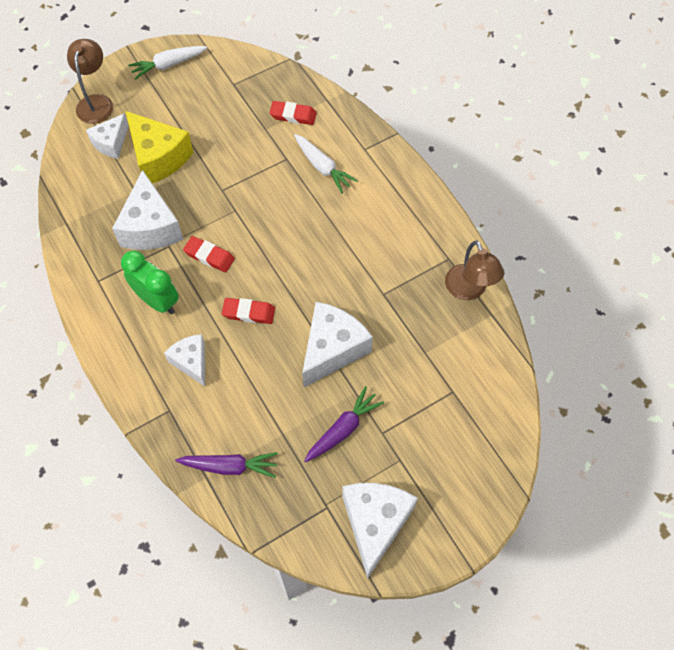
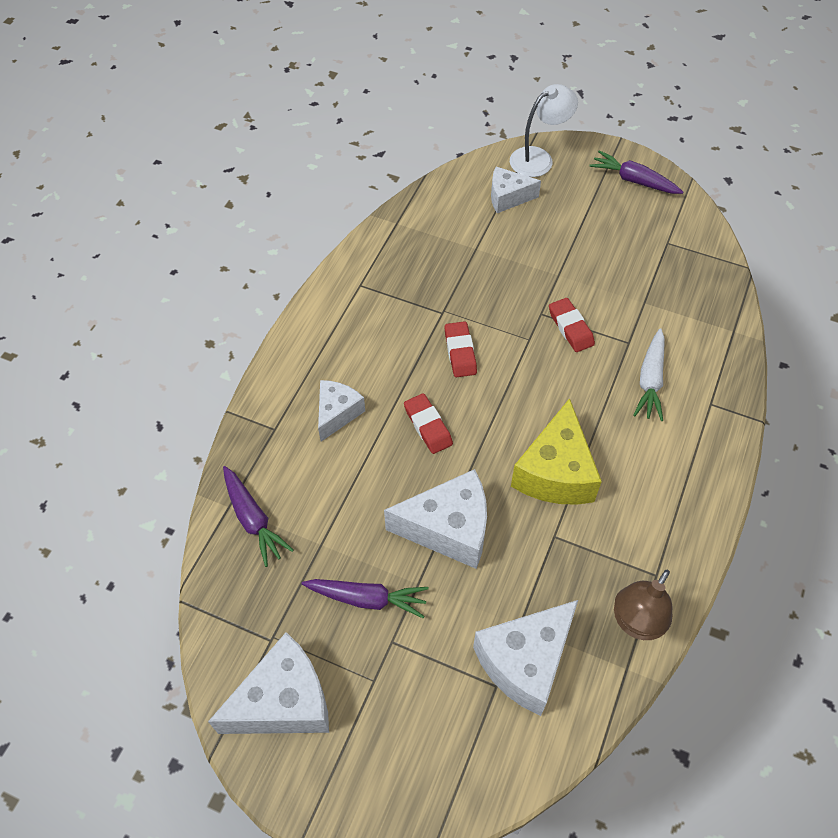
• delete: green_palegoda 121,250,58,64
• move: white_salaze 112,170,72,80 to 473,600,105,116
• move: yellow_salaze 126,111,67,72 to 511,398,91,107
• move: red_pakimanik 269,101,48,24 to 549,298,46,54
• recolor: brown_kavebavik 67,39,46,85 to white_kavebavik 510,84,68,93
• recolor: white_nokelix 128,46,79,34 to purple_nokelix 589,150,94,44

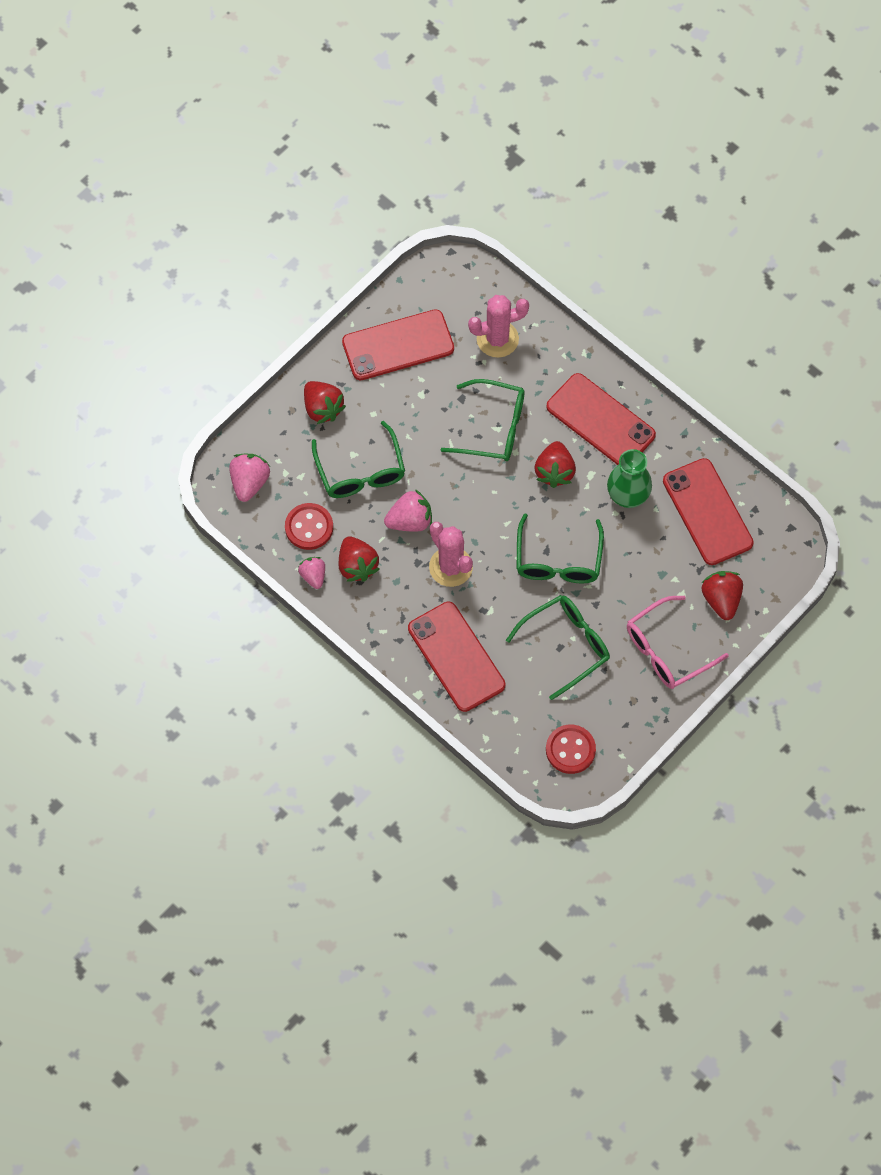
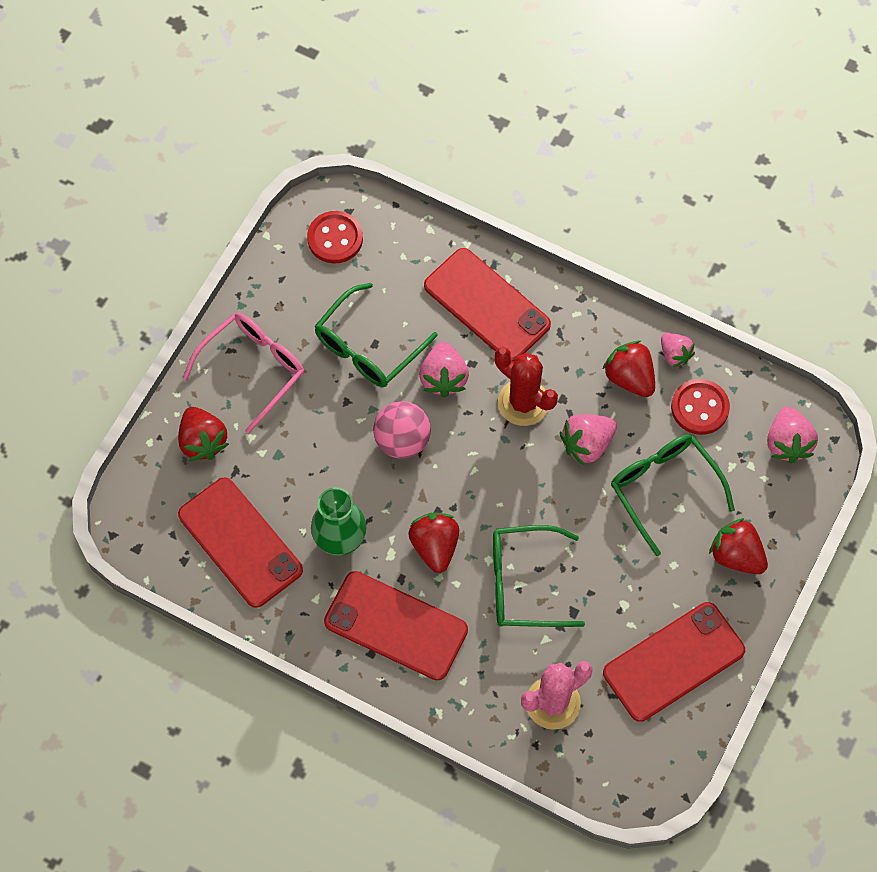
• insert: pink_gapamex 419,342,50,56
• replace: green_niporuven 516,513,88,70 to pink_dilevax 373,401,58,58
• recolor: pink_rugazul 429,522,44,65 to red_rugazul 495,347,63,79

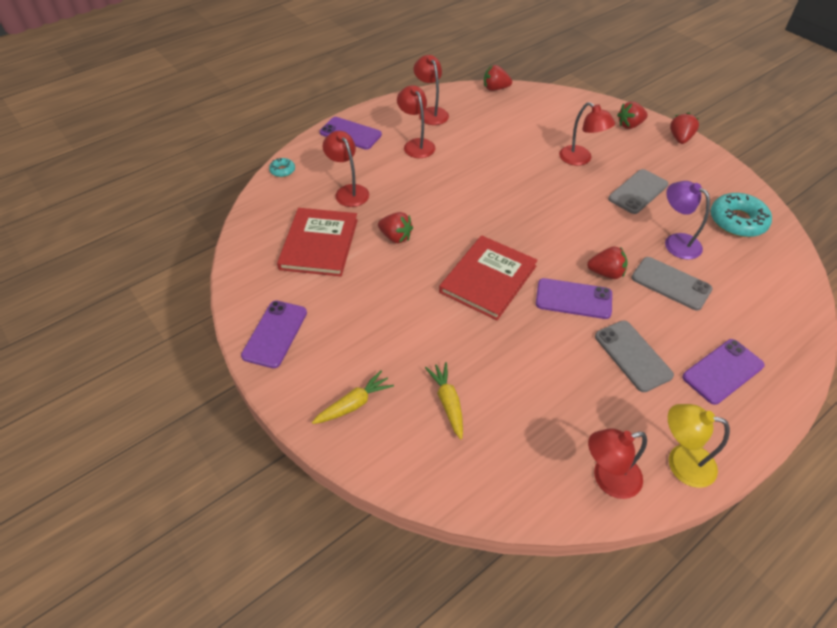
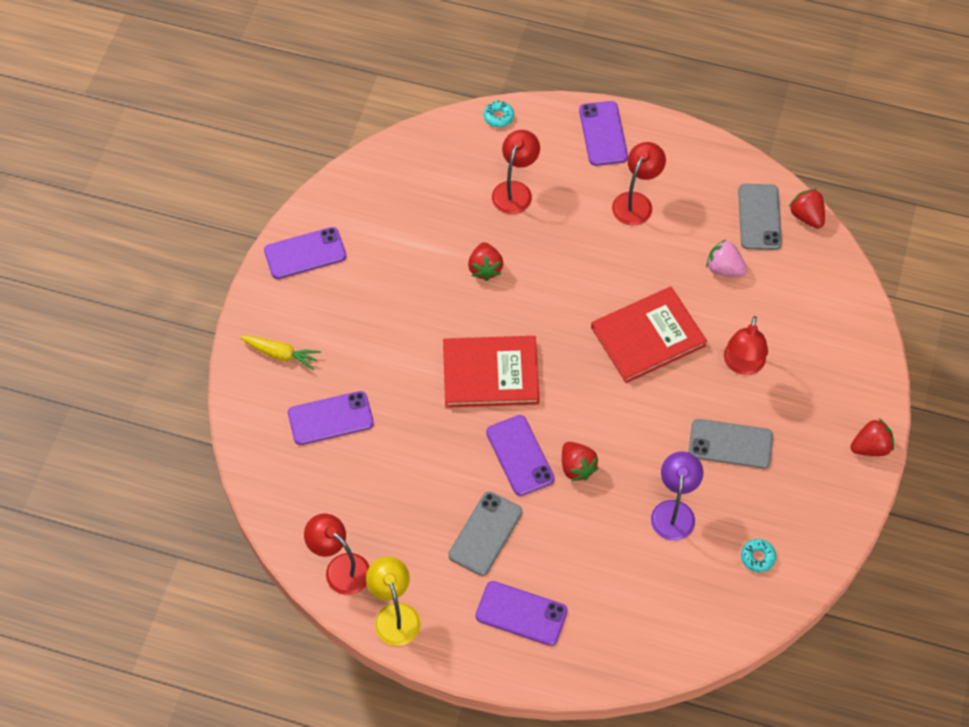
• delete: red_kavebavik 414,55,35,70
• delete: red_gapamex 617,101,31,28
• insert: pink_gapamex 706,240,41,37
• move: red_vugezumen 277,208,81,69 to 591,287,116,96
• move: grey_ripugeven 632,257,81,53 to 738,184,44,66
• replace: yellow_nokelix 425,362,38,78 to purple_ripugeven 288,391,86,54
• resize: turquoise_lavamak 710,193,62,44 = 741,539,35,33 x0.48

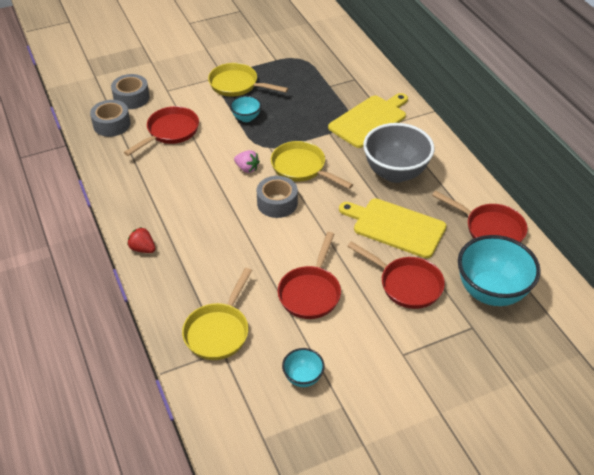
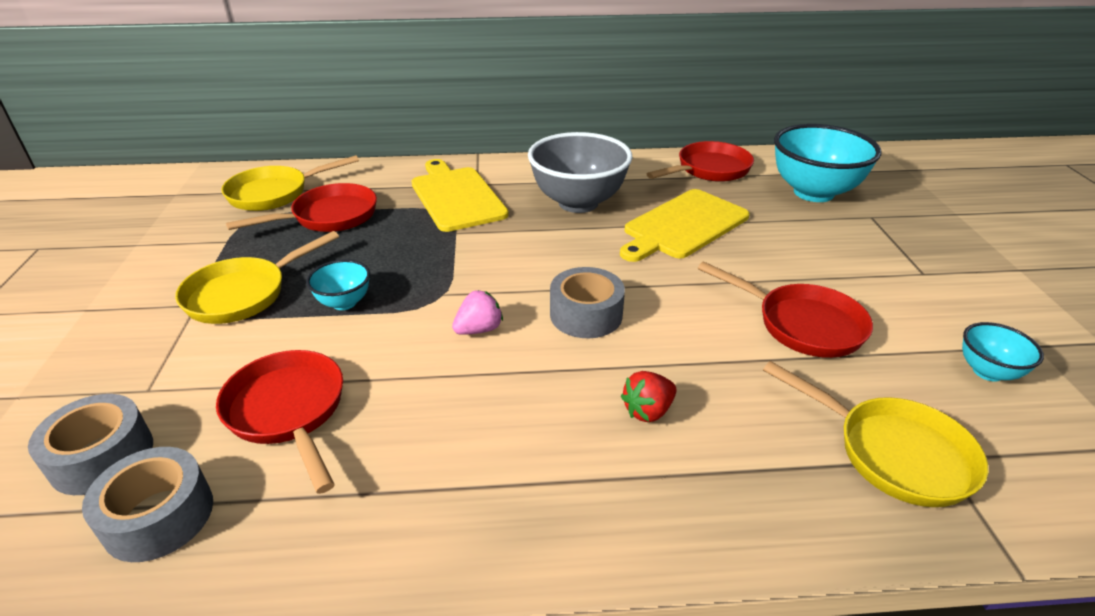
• move: red_gapamex 127,227,28,26 to 621,371,56,51
• move: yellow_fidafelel 271,141,82,48 to 221,155,138,56
• move: red_fidafelel 347,241,98,68 to 226,183,151,49

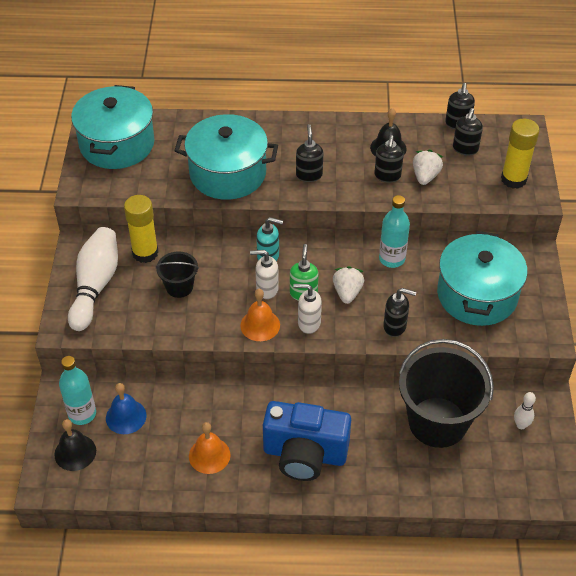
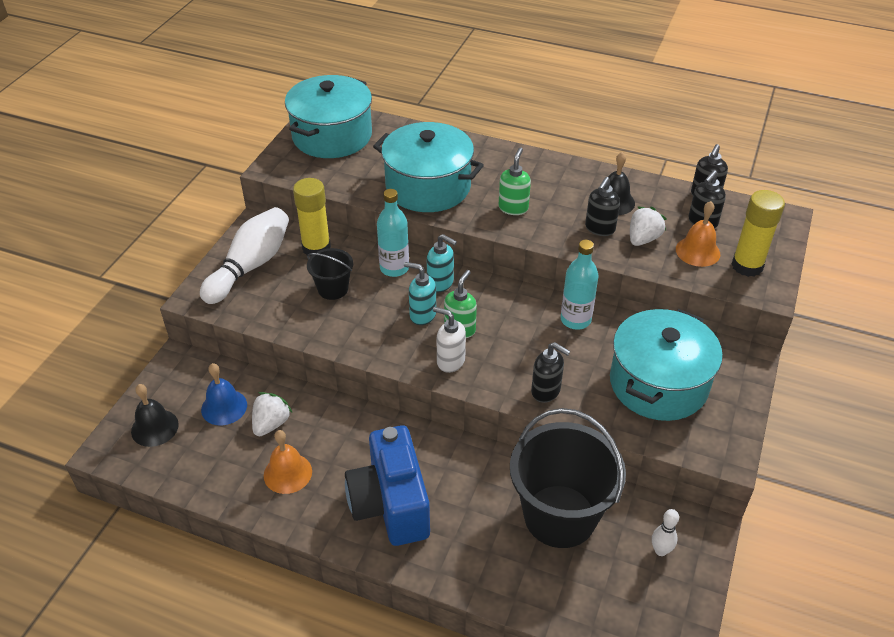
• move: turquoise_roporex 59,356,37,69 to 377,189,32,88
• move: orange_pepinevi 240,289,40,52 to 676,201,44,66
• move: white_gapamex 333,266,31,38 to 252,392,41,44
• recolor: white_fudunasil 250,250,29,49 to turquoise_fudunasil 404,262,32,63
• recolor: black_fudunasil 296,124,27,58 to green_fudunasil 498,147,33,68
• rotate: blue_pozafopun 263,401,88,80 = 345,425,85,121 45 degrees clockwise

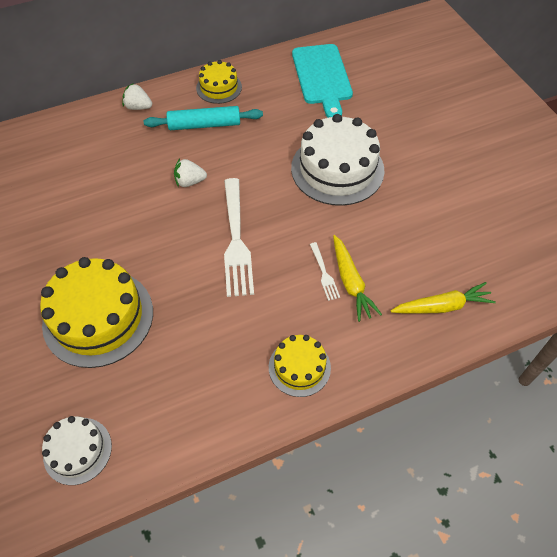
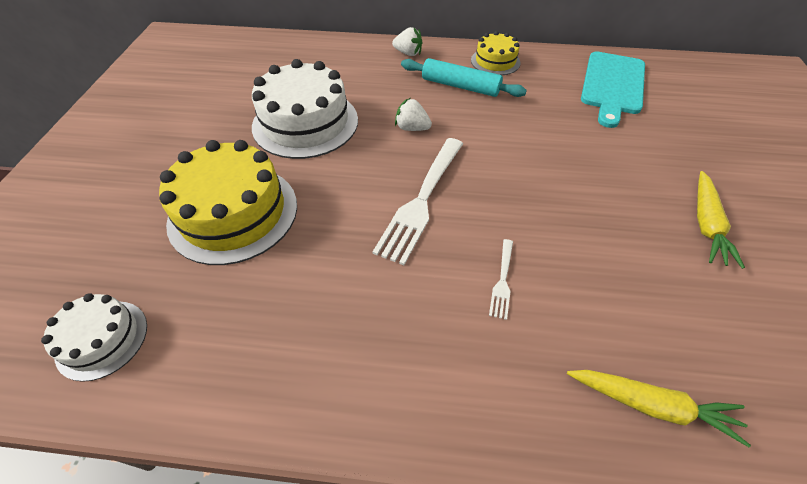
• delete: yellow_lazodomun 269,335,62,62
• move: white_lazodomun 291,114,93,92 to 252,59,106,100
• move: yellow_nokelix 333,235,49,87 to 697,171,48,98
• rotate: white_gapamex 122,83,30,27 = 392,27,30,29 150 degrees clockwise

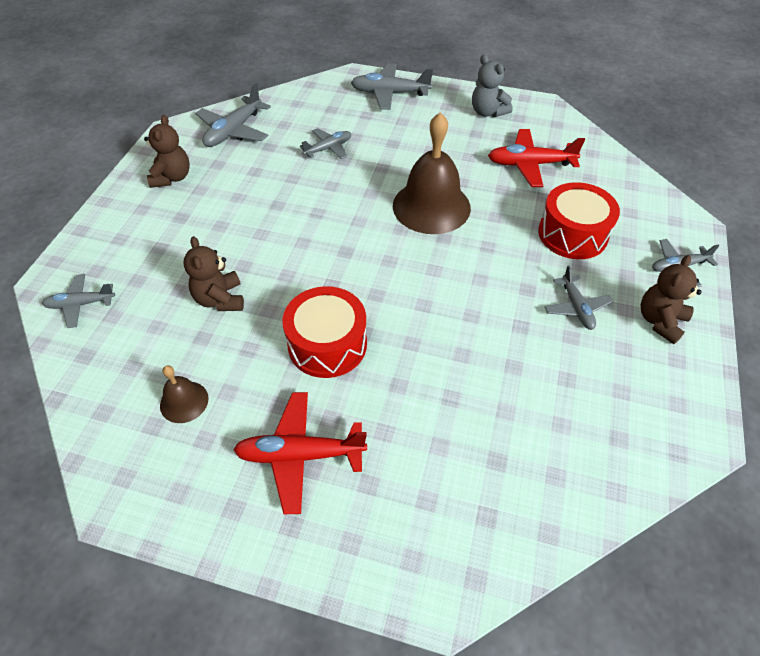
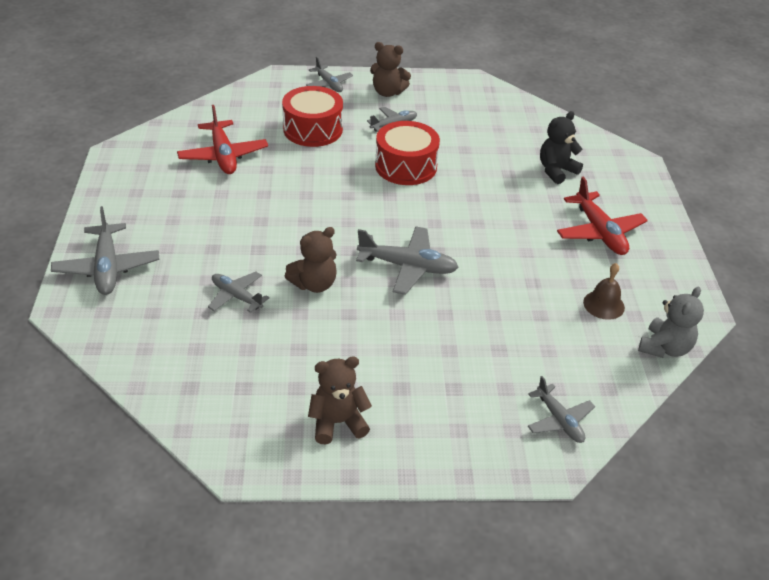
• delete: brown_pepinevi 393,112,78,122
• insert: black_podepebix 540,111,43,73
• move: brown_podepebix 184,236,60,75 to 285,227,52,66
• move: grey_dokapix 196,83,75,64 to 356,226,102,69
• move: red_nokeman 282,286,85,92 to 375,121,65,64
• move: grey_podepebix 472,55,40,62 to 638,287,66,71

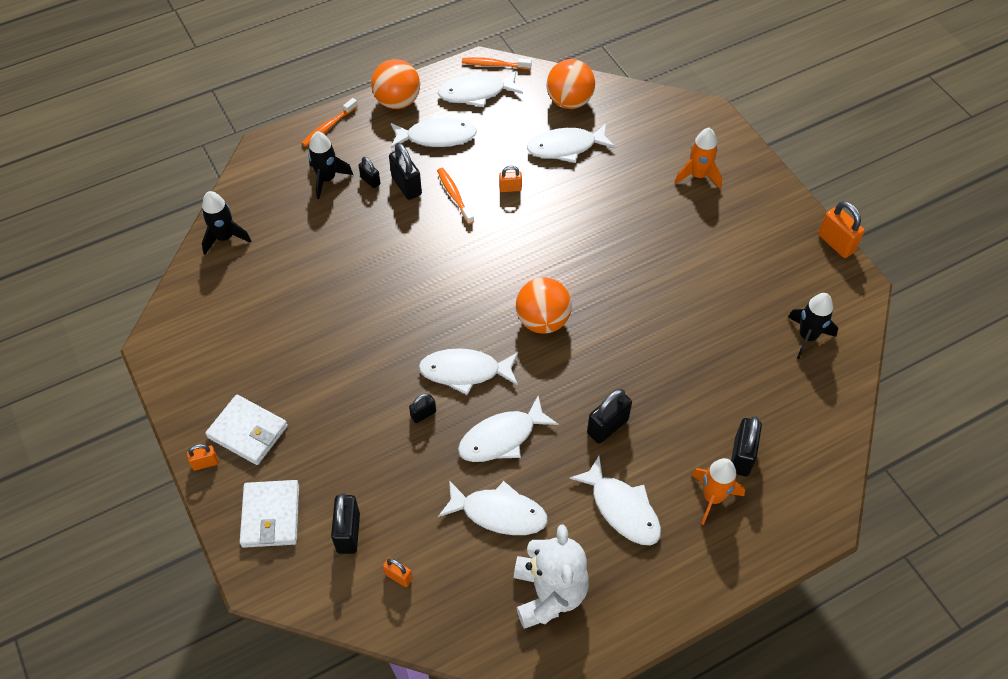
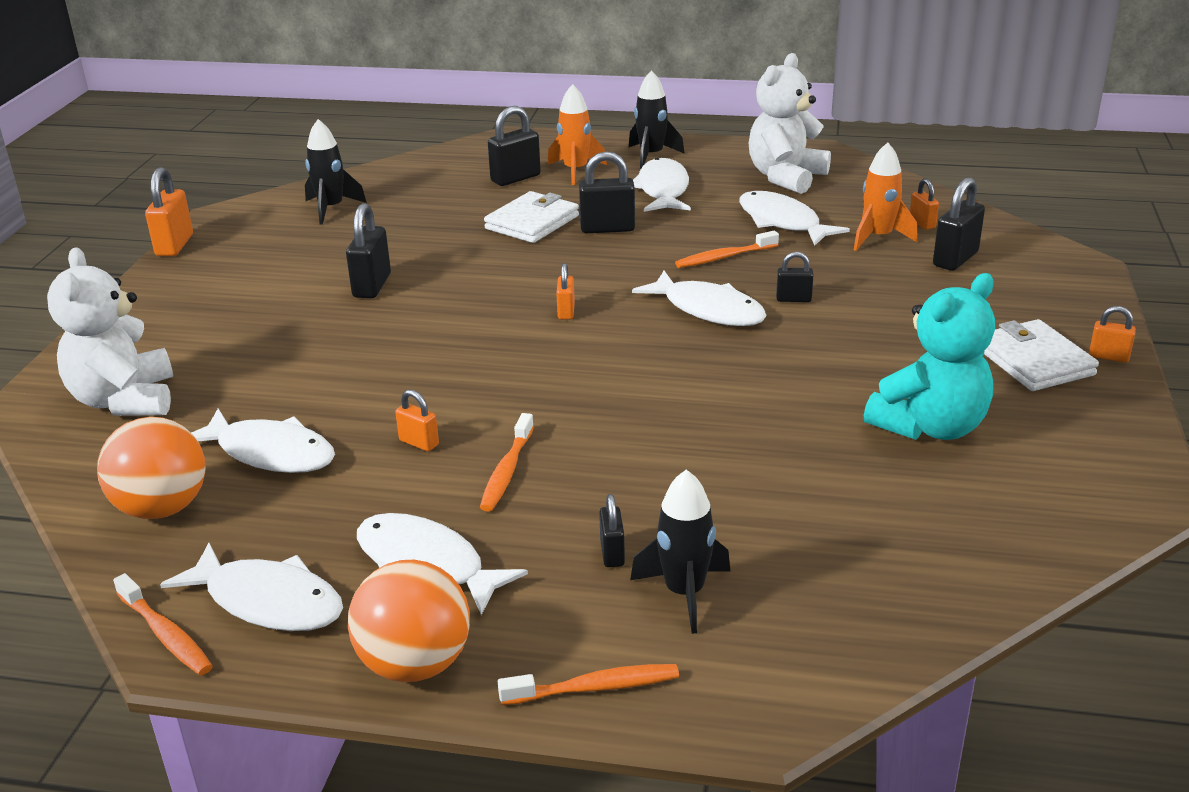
• insert: white_podepebix 47,247,126,169
• insert: turquoise_podepebix 864,273,131,167
• move: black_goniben 202,191,50,64 to 629,70,56,99
• move: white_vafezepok 240,480,59,68 to 484,191,95,52
• move: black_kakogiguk 389,143,33,57 to 346,203,45,95
• move: orange_goniben 675,128,47,61 to 854,142,64,109
• replace: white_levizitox 458,396,101,66 to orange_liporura 675,231,104,37
• replace: orange_dilevax 516,277,56,57 to orange_kakogiguk 556,263,19,57

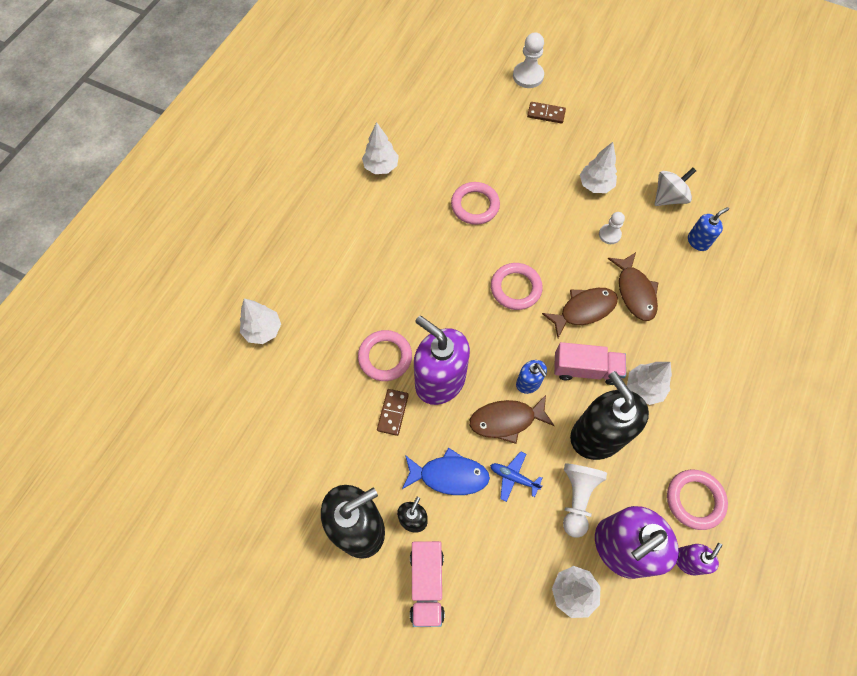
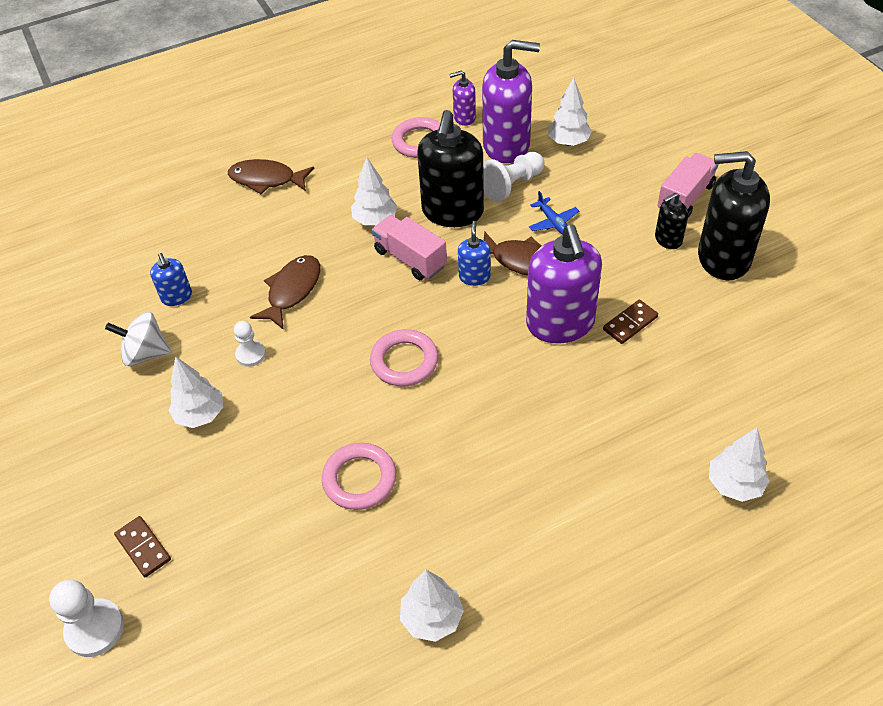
• delete: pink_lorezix 358,330,54,51
• delete: blue_levizitox 402,448,88,47
• move: brown_levizitox 542,288,76,50 to 228,159,86,35
• rotate: blue_fudunasil 688,207,41,44 = 150,253,42,53 120 degrees counterclockwise

